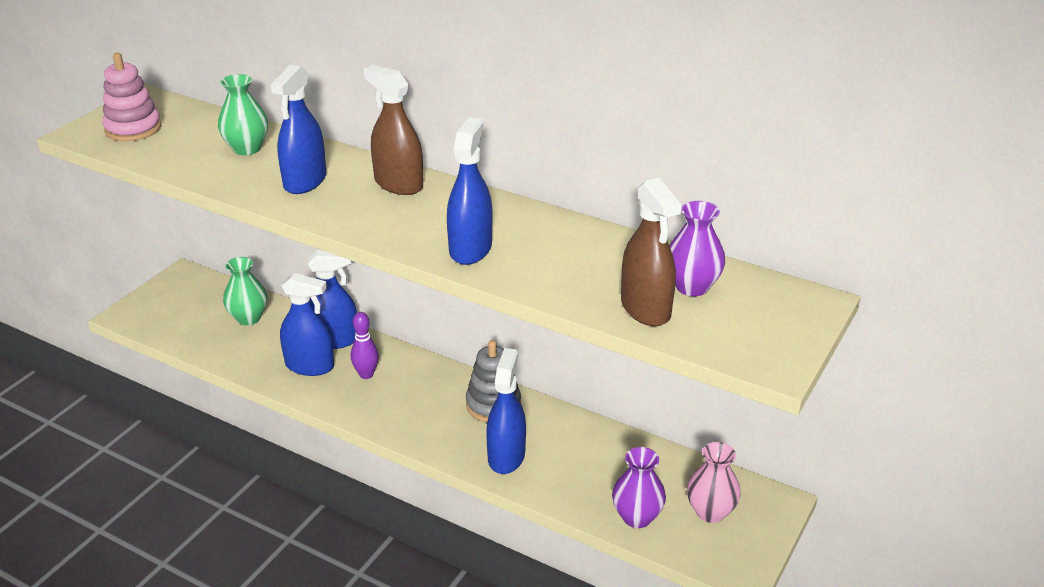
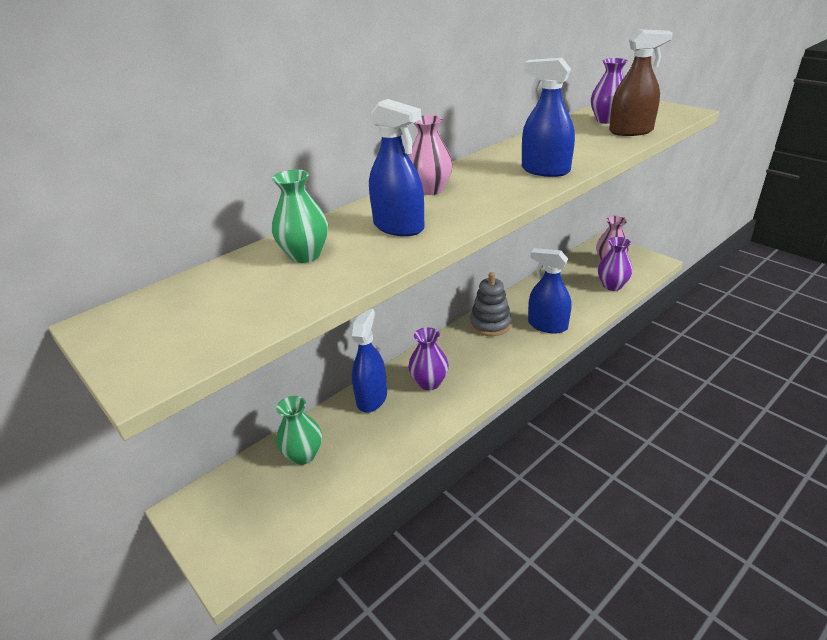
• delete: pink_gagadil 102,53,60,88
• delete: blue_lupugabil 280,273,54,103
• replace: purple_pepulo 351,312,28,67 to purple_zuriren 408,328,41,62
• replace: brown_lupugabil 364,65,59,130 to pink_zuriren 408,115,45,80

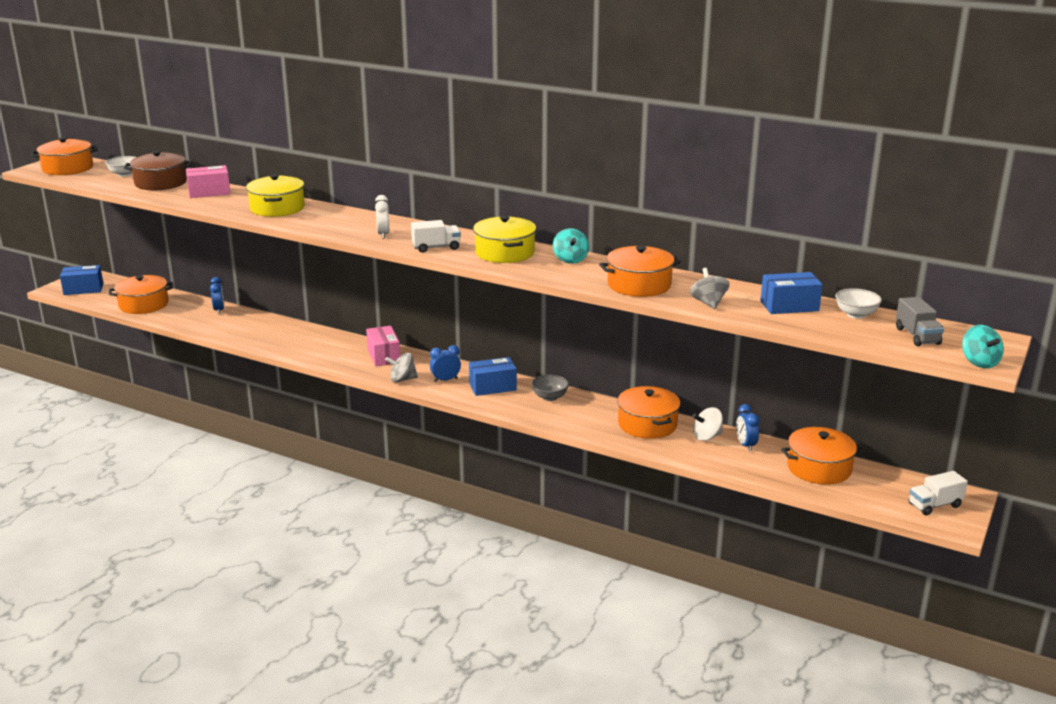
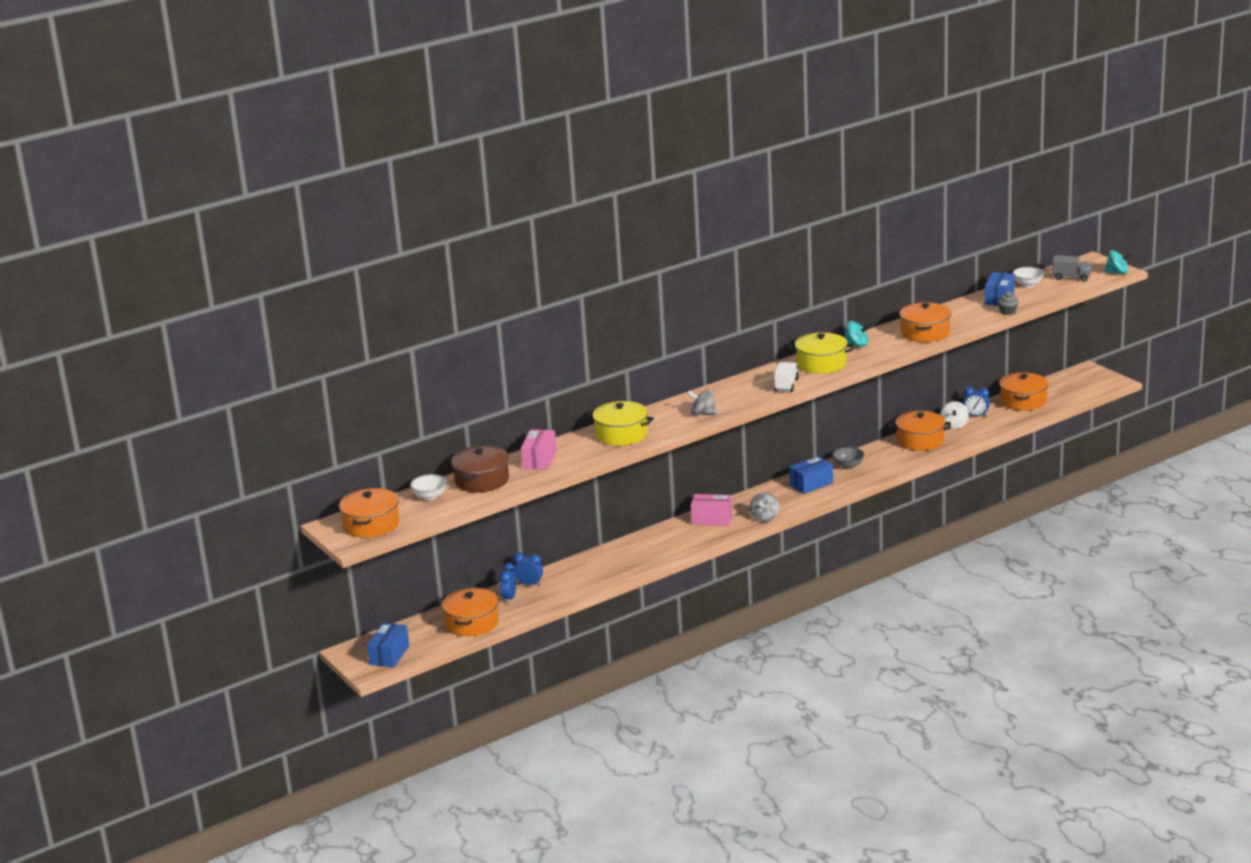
• delete: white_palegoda 375,195,14,44
• delete: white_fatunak 909,471,59,44
• insert: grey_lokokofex 997,291,22,24
• move: blue_palegoda 430,345,31,37 to 499,563,17,41
• move: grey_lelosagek 690,268,39,41 to 687,389,30,26
• rotate: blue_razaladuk 469,357,48,39 = 789,456,44,38 45 degrees clockwise

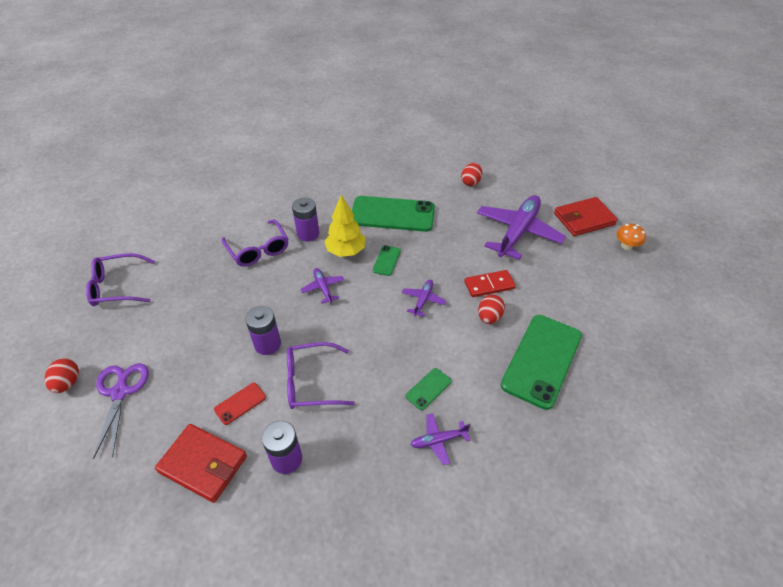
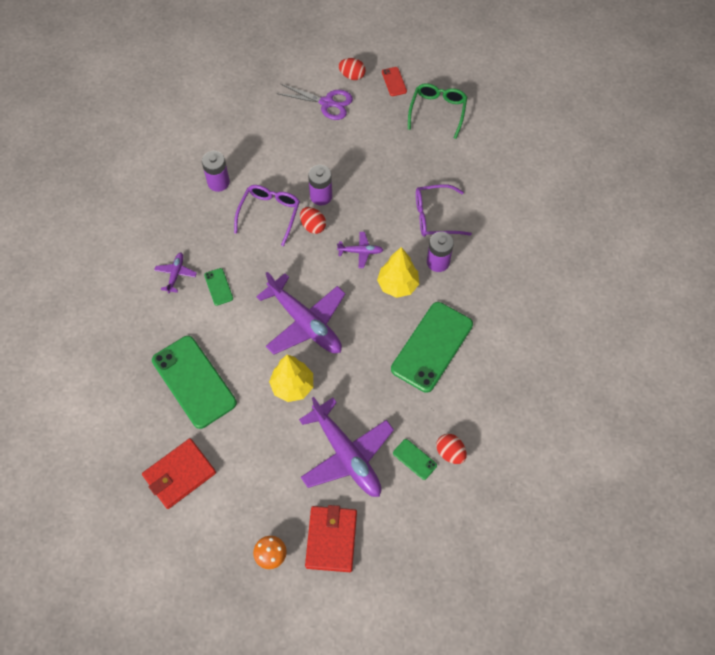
• move: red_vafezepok 155,424,92,79 to 142,438,74,71
• move: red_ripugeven 214,383,52,42 to 382,67,25,29
• move: green_ripugeven 372,245,29,31 to 393,439,44,41
• move: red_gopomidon 478,294,27,30 to 300,207,26,27
• replace: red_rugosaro 464,270,52,27 to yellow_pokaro 269,355,44,47
• recolor: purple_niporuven 86,253,69,53 to green_niporuven 408,83,59,56
• resize: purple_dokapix 402,280,44,37 = 256,272,90,83 x2.21

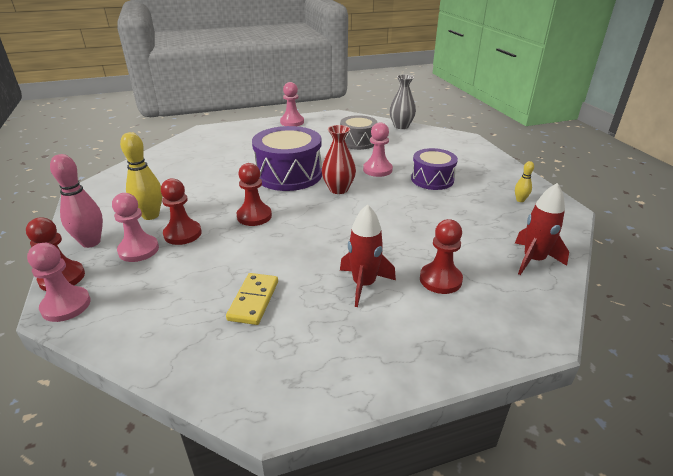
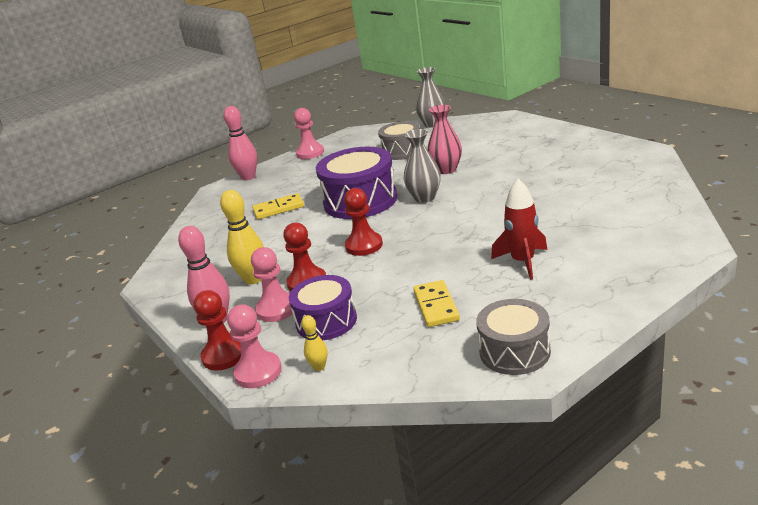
• delete: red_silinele 420,219,43,75
• delete: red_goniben 515,183,54,92
• insert: pink_pepulo 223,106,34,74
• insert: yellow_rugosaro 252,193,52,26
• insert: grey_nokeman 476,299,75,76
• move: purple_nokeman 411,148,47,42 to 289,275,68,65
• move: yellow_pepulo 515,161,19,41 to 301,315,27,56
• replace: pink_silinele 363,122,30,55 to pink_zuriren 427,105,35,69
• recolor: red_zuriren 322,125,34,69 to grey_zuriren 404,129,37,74

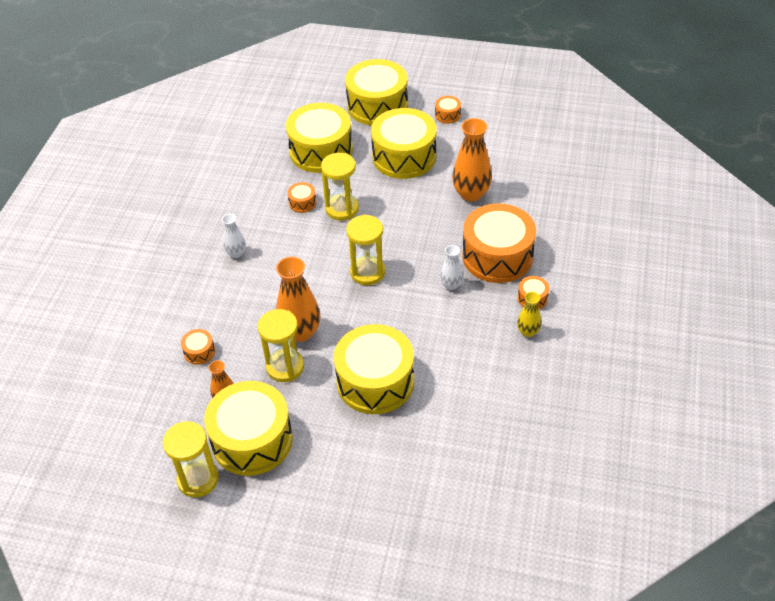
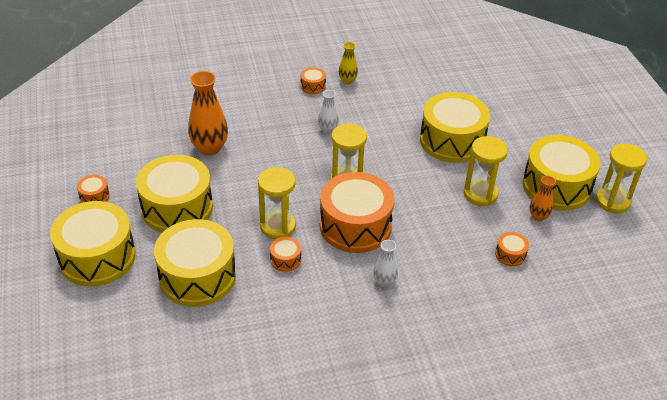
• delete: orange_zuriren 276,257,44,85
• move: orange_nokeman 462,203,74,80 to 320,172,74,81

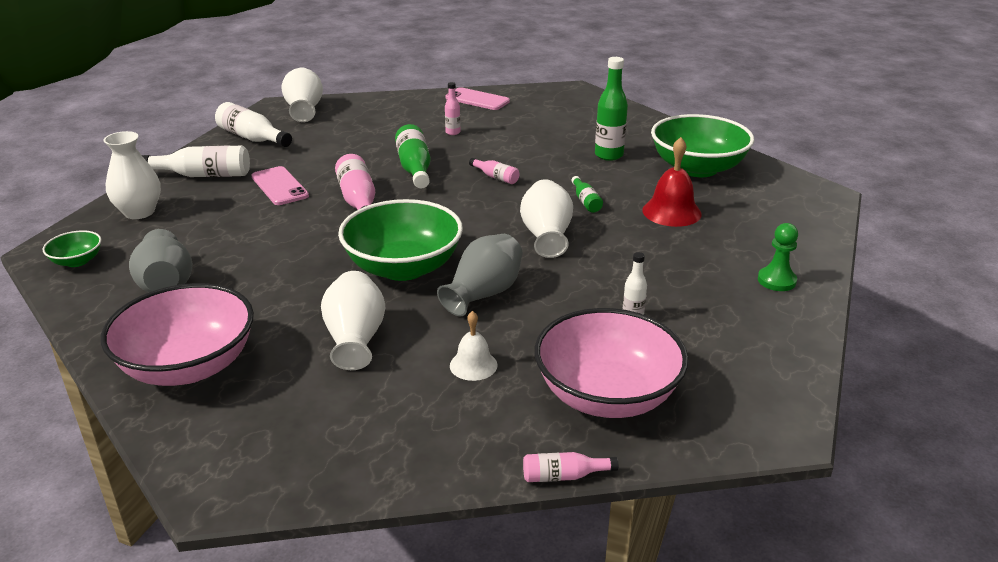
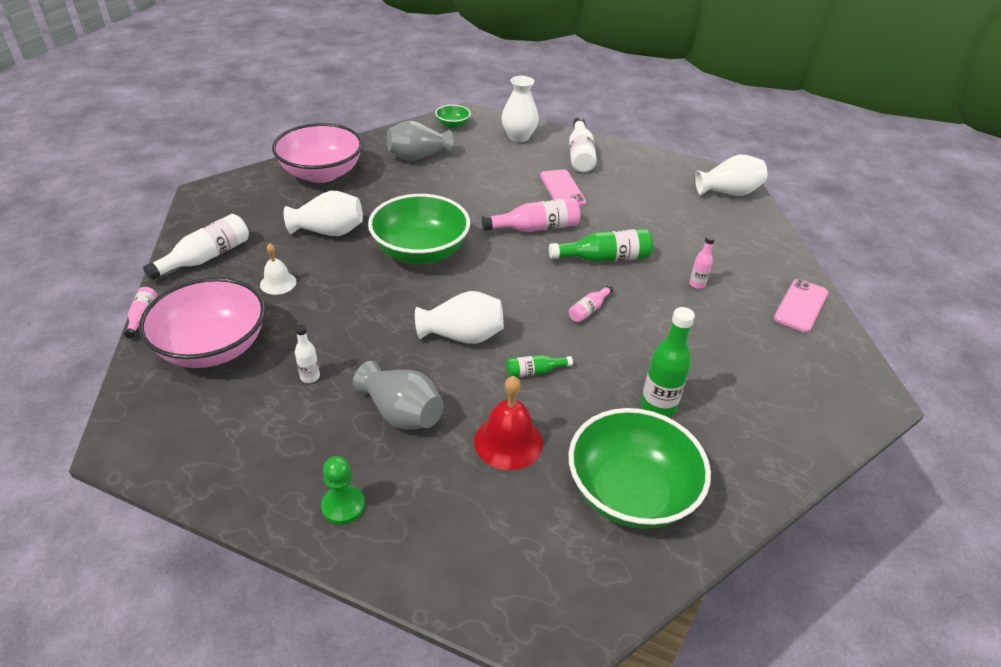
• move: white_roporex 215,102,77,45 to 143,214,106,66
• move: grey_zuriren 437,234,86,82 to 353,361,91,68
• rotate: pink_ripugeven 252,166,57,39 = 540,169,46,37 75 degrees counterclockwise

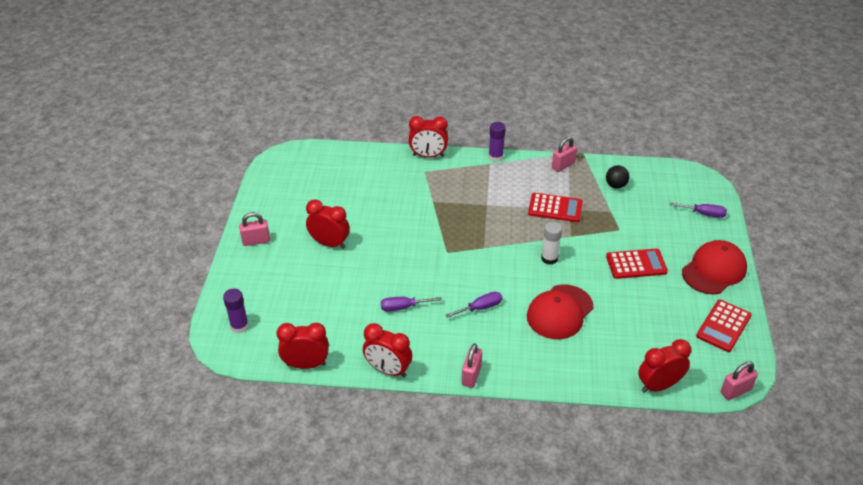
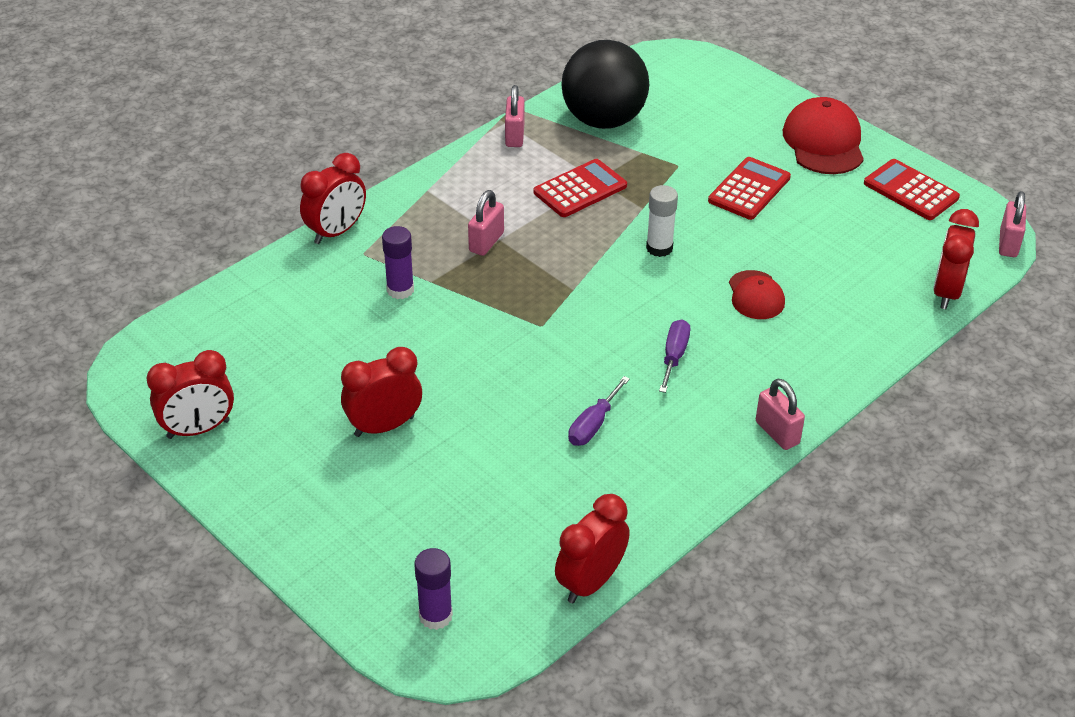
• delete: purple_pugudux 670,202,57,16
• move: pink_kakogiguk 239,212,31,34 to 468,190,36,66
• move: red_palegoda 363,323,49,54 to 146,350,88,89
• move: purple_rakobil 489,122,17,40 to 382,226,32,73
• rotate: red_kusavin 696,299,56,53 = 864,159,96,61 150 degrees clockwise
• resize: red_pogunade 527,285,66,54 = 729,270,56,49 x0.60
• resize: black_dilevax 606,165,23,24 = 562,40,87,89 x2.36

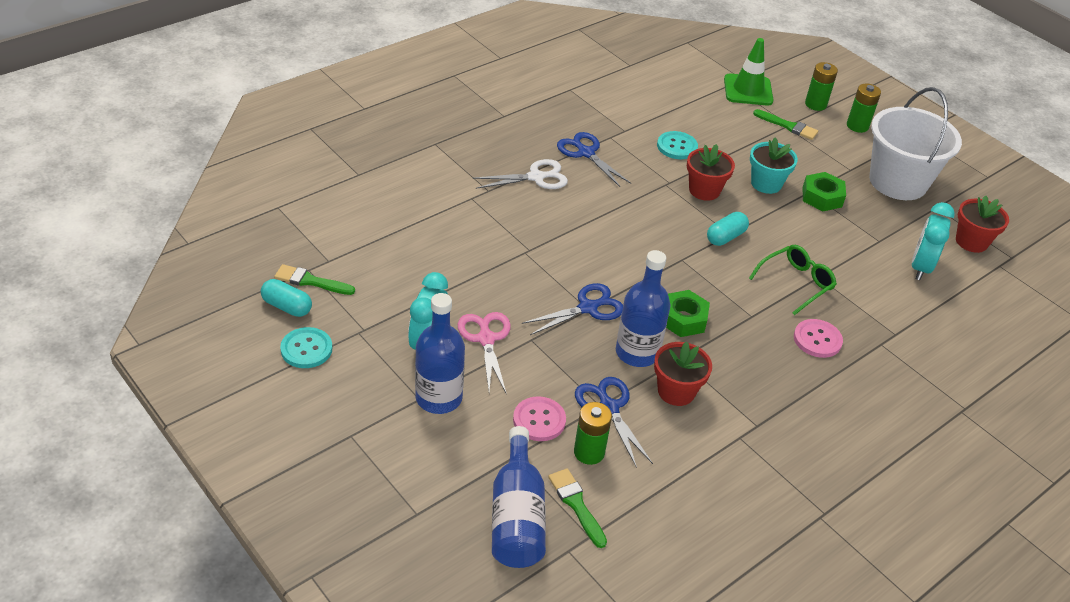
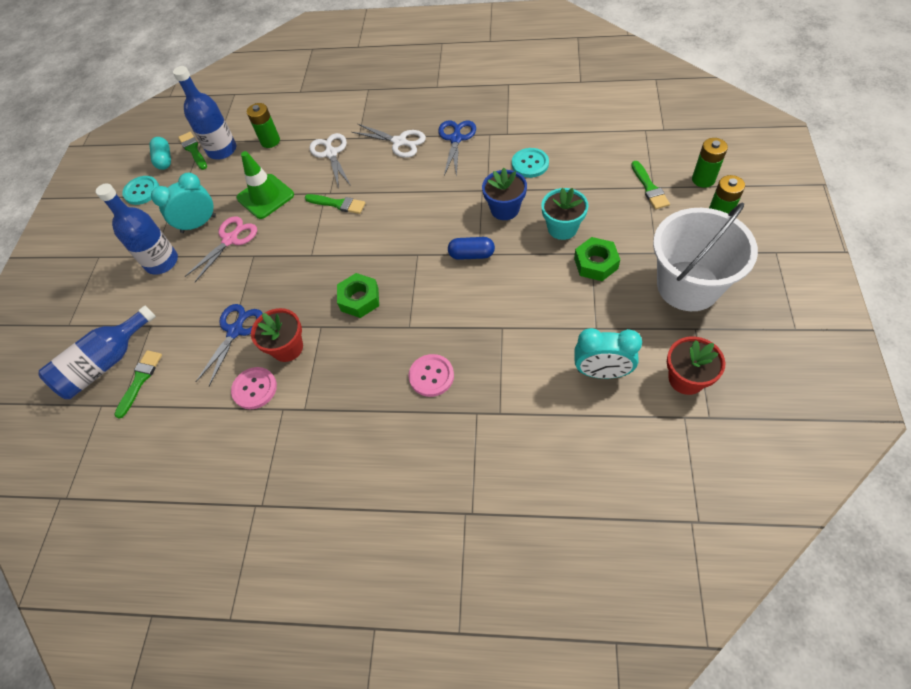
• delete: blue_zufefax 522,283,101,52
• delete: green_niporuven 749,245,88,70
• insert: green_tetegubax 305,194,60,20
• insert: white_zufefax 309,133,42,55
• move: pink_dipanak 513,396,53,45 to 231,367,46,42
• move: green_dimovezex 574,402,38,63 to 247,103,33,45
• move: blue_roporex 616,250,54,117 to 173,66,63,93
• move: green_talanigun 724,38,49,67 to 237,151,57,68
• recolor: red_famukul 687,144,48,57 to blue_famukul 482,168,45,52
• recolor: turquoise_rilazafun 707,212,42,34 to blue_rilazafun 448,237,47,23
• rotate: turquoise_palegoda 912,202,43,78 = 575,328,67,51 150 degrees counterclockwise

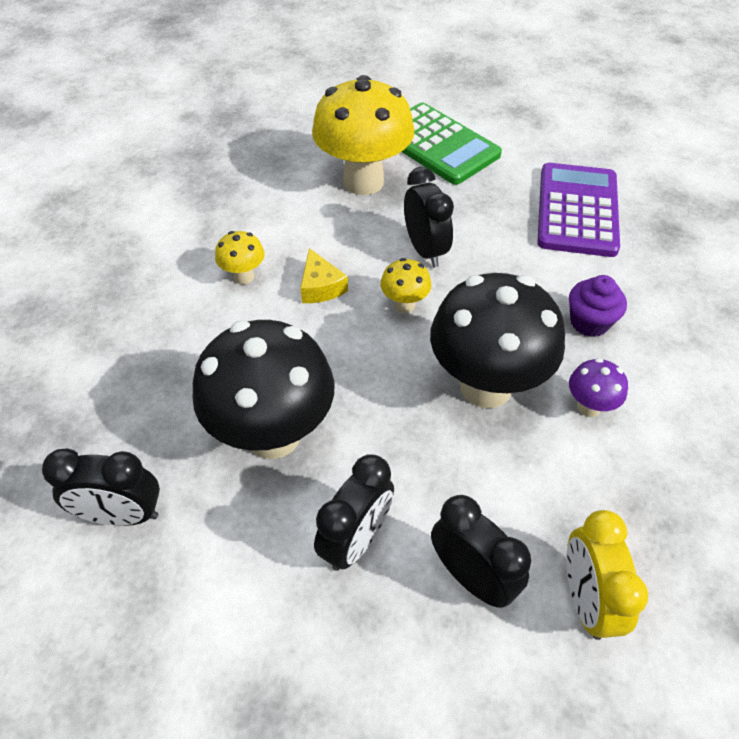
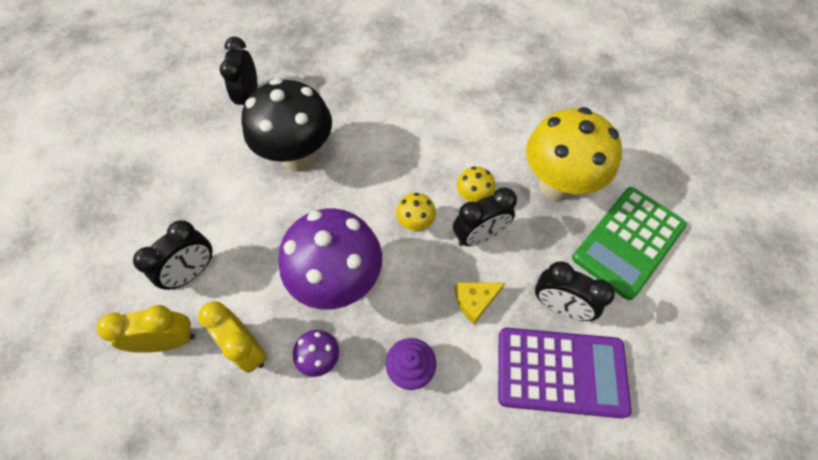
• insert: yellow_palegoda 198,301,69,72
• move: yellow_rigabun 215,231,50,53 to 457,166,38,36
• move: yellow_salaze 301,248,47,55 to 455,282,50,42
• move: black_palegoda 314,454,80,117 to 535,261,80,60
• recolor: black_rigabun 430,273,135,135 to purple_rigabun 278,209,104,101

